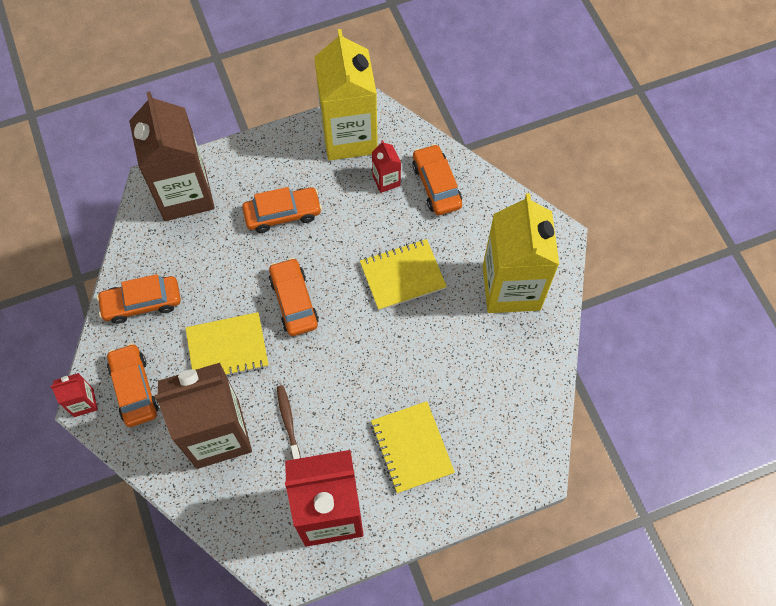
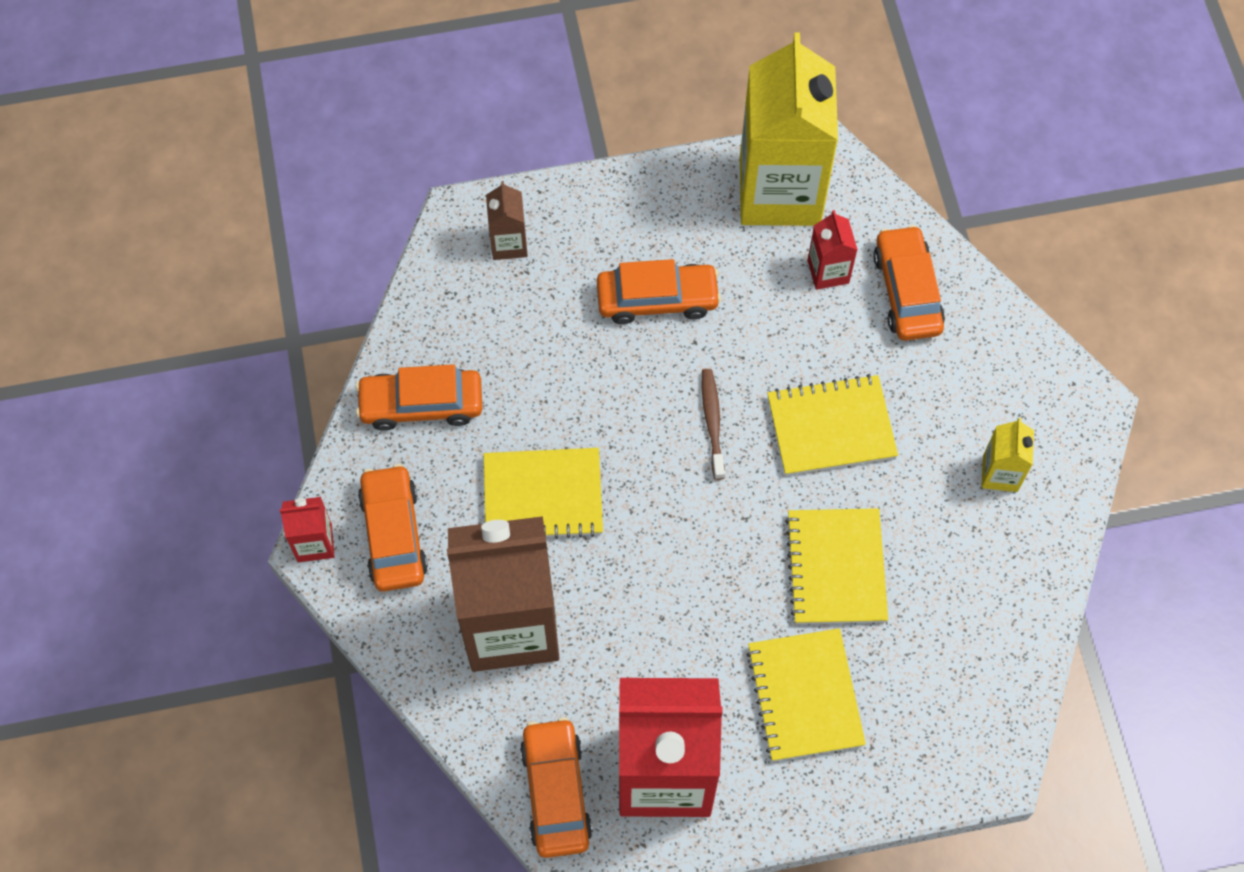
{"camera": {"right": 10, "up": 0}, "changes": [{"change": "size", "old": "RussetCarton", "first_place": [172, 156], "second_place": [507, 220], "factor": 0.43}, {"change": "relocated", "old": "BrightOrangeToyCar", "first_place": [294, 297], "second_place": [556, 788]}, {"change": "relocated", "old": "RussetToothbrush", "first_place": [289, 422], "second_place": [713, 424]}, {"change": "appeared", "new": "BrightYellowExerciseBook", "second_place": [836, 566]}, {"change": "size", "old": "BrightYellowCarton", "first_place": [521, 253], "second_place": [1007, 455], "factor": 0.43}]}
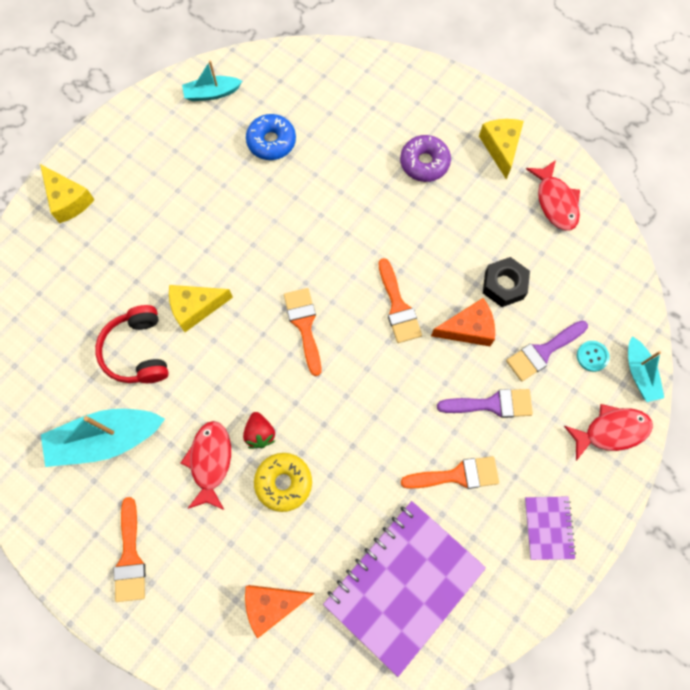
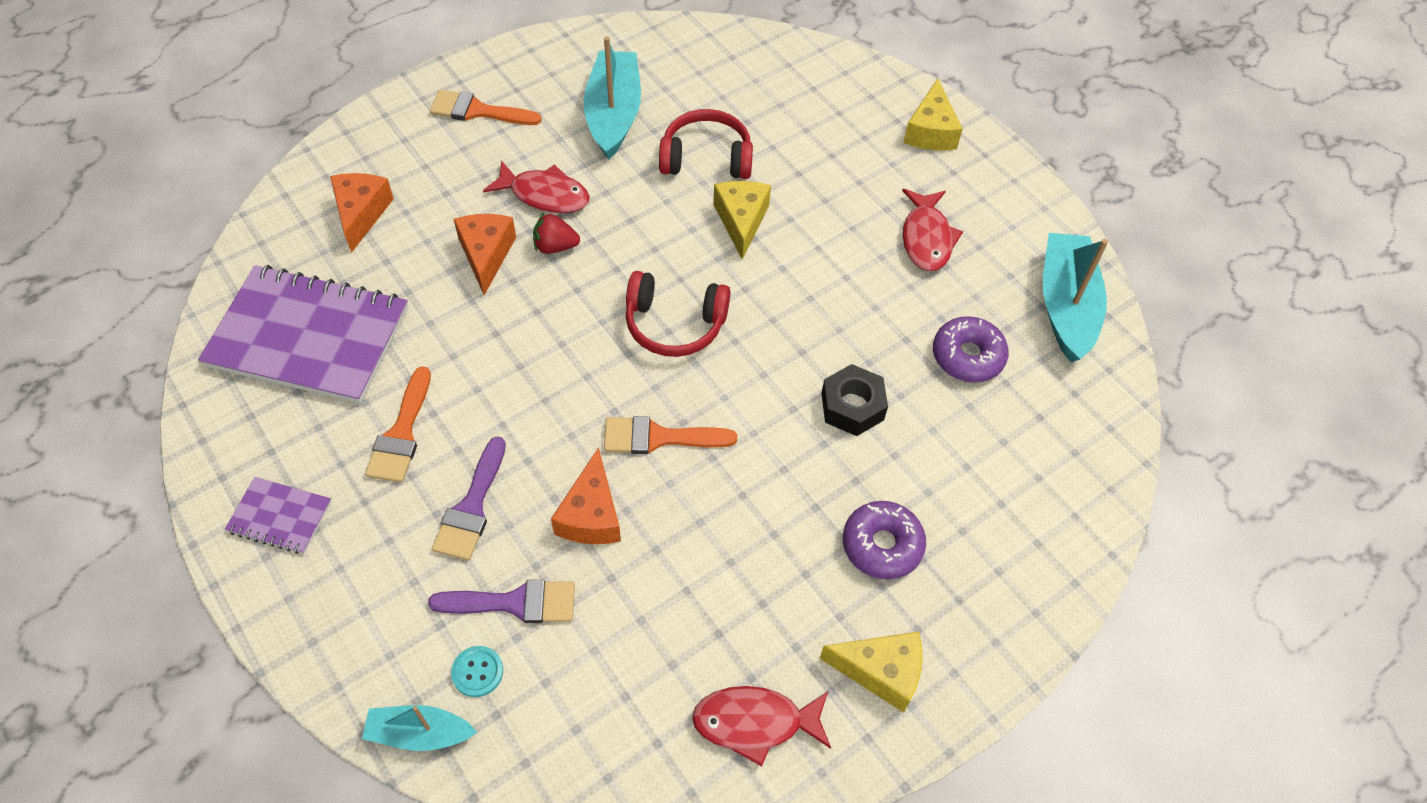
{"camera": {"right": 105, "up": -15}, "changes": [{"change": "spun", "old": "VioletExerciseBook", "first_place": [404, 589], "second_place": [303, 334], "degrees": -45}, {"change": "spun", "old": "VioletPaintbrush", "first_place": [547, 351], "second_place": [501, 601], "degrees": 105}, {"change": "exchanged", "old": "BrightYellowDoughnut", "new": "BrightOrangeCheeseWedge", "first_place": [283, 482], "second_place": [485, 254]}, {"change": "exchanged", "old": "BrightOrangePaintbrush", "new": "CrimsonHeadset", "first_place": [302, 332], "second_place": [677, 314]}, {"change": "relocated", "old": "JetBlackHexNut", "first_place": [506, 282], "second_place": [854, 400]}, {"change": "relocated", "old": "CrimsonFish", "first_place": [608, 432], "second_place": [932, 230]}, {"change": "spun", "old": "BrightYellowCheeseWedge", "first_place": [67, 193], "second_place": [933, 114], "degrees": -60}, {"change": "colour", "old": "RoyalBlueDoughnut", "new": "VioletDoughnut", "first_place": [271, 137], "second_place": [971, 349]}, {"change": "size", "old": "AquaSailboat", "first_place": [212, 80], "second_place": [1075, 297], "factor": 1.74}]}
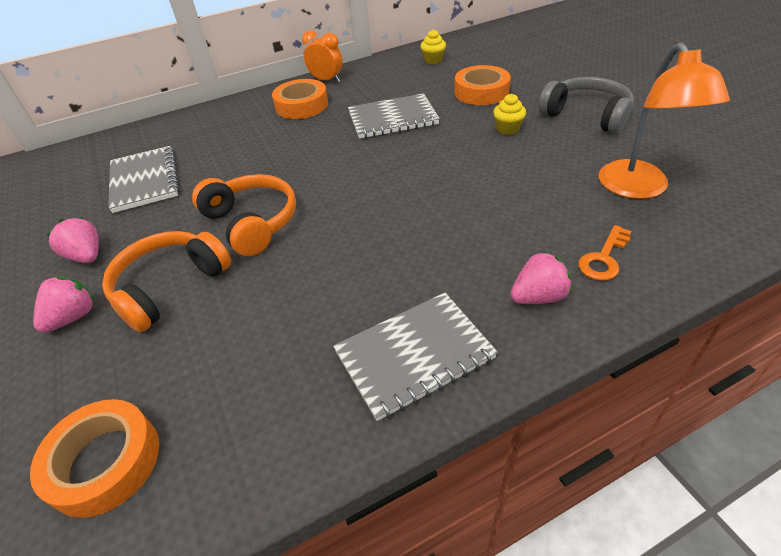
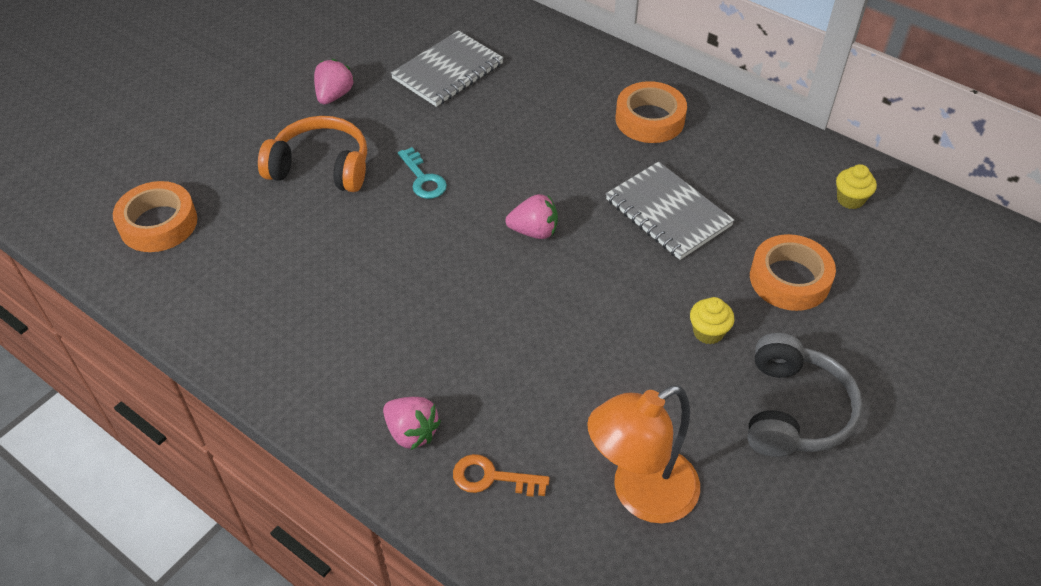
{"camera": {"right": 60, "up": 5}, "changes": [{"change": "exchanged", "old": "BrightOrangeHeadset", "new": "AquaDoorKey", "first_place": [244, 215], "second_place": [422, 173]}, {"change": "relocated", "old": "RosePinkBerry", "first_place": [64, 305], "second_place": [531, 216]}, {"change": "missing", "old": "BrightOrangeClock", "first_place": [322, 57]}, {"change": "missing", "old": "GrayExerciseBook", "first_place": [415, 357]}]}
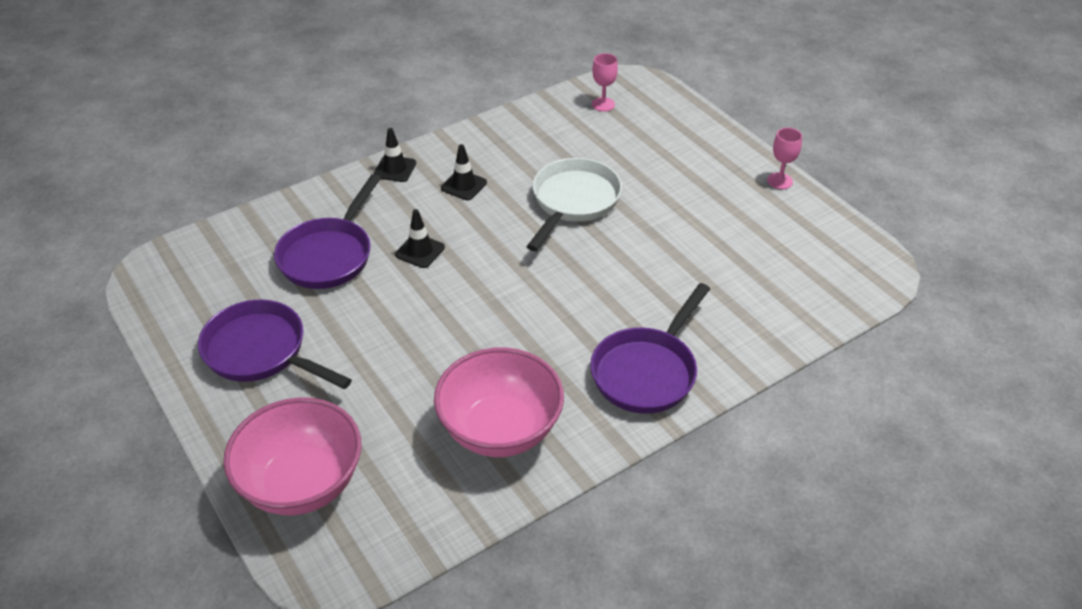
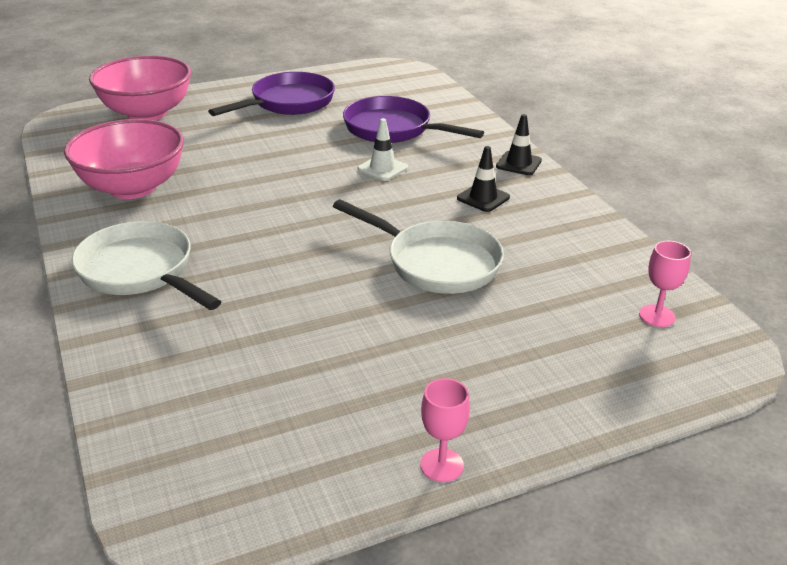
{"camera": {"right": 100, "up": -10}, "changes": [{"change": "colour", "old": "VioletSkillet", "new": "SnowWhiteSkillet", "first_place": [650, 348], "second_place": [146, 265]}, {"change": "colour", "old": "JetBlackTrafficCone", "new": "SnowWhiteTrafficCone", "first_place": [420, 238], "second_place": [383, 149]}]}
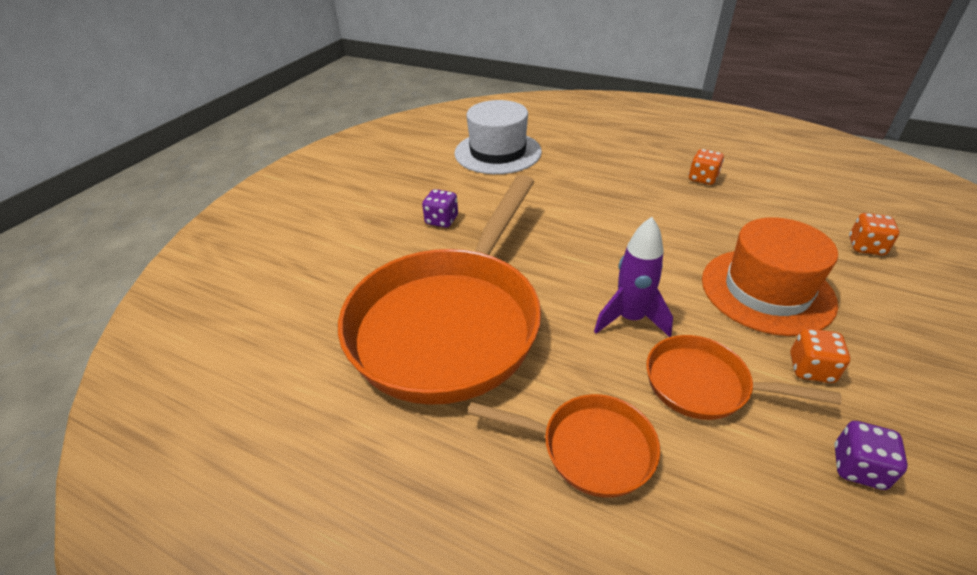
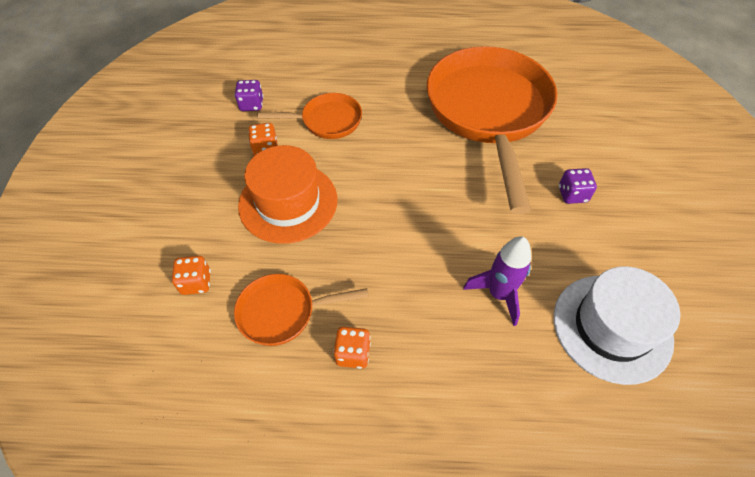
{"camera": {"right": 155, "up": 15}, "changes": [{"change": "relocated", "old": "BrightOrangeSkillet", "first_place": [563, 446], "second_place": [301, 310]}, {"change": "relocated", "old": "VioletRocket", "first_place": [633, 277], "second_place": [497, 281]}]}
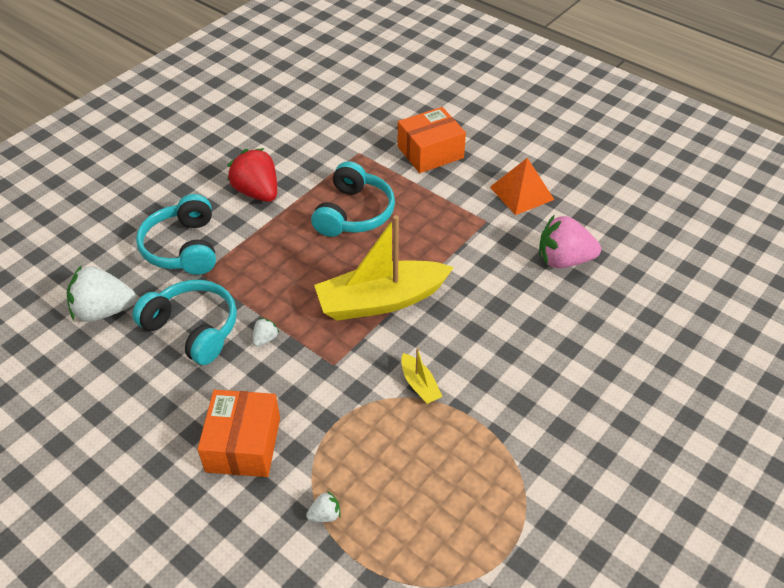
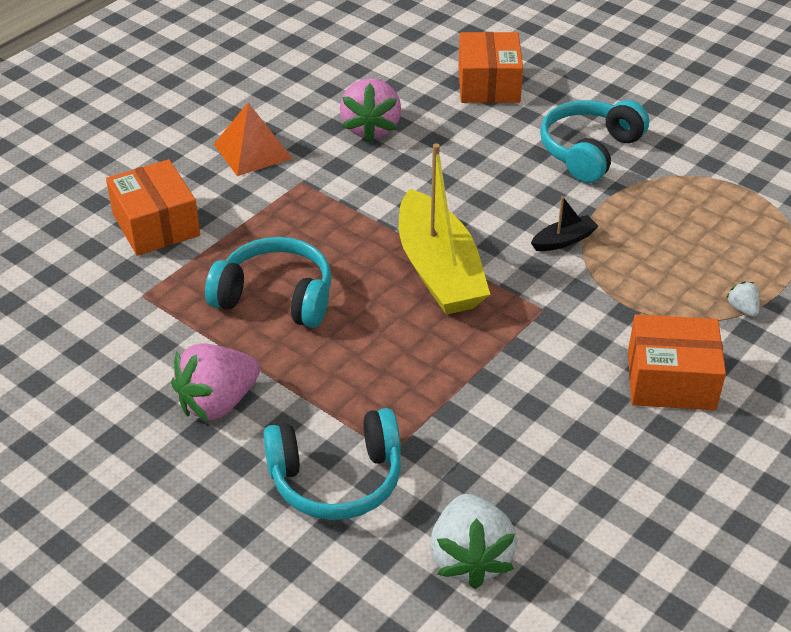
{"camera": {"right": -90, "up": -5}, "changes": [{"change": "colour", "old": "CrimsonBerry", "new": "RosePinkBerry", "first_place": [252, 175], "second_place": [215, 382]}, {"change": "appeared", "new": "BrightOrangeParcel", "second_place": [490, 67]}, {"change": "colour", "old": "BrightYellowSailboat", "new": "JetBlackSailboat", "first_place": [421, 376], "second_place": [564, 223]}, {"change": "relocated", "old": "AquaHeadset", "first_place": [184, 322], "second_place": [594, 141]}, {"change": "missing", "old": "SnowWhiteBerry", "first_place": [266, 332]}]}
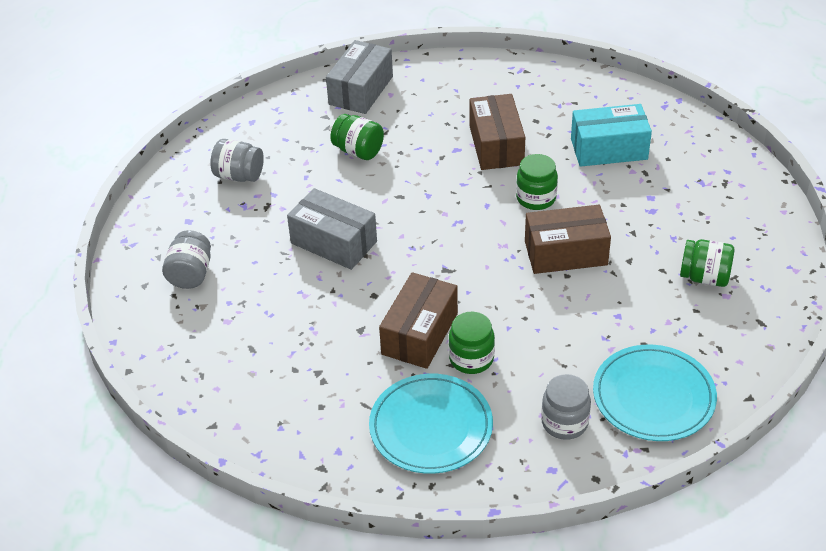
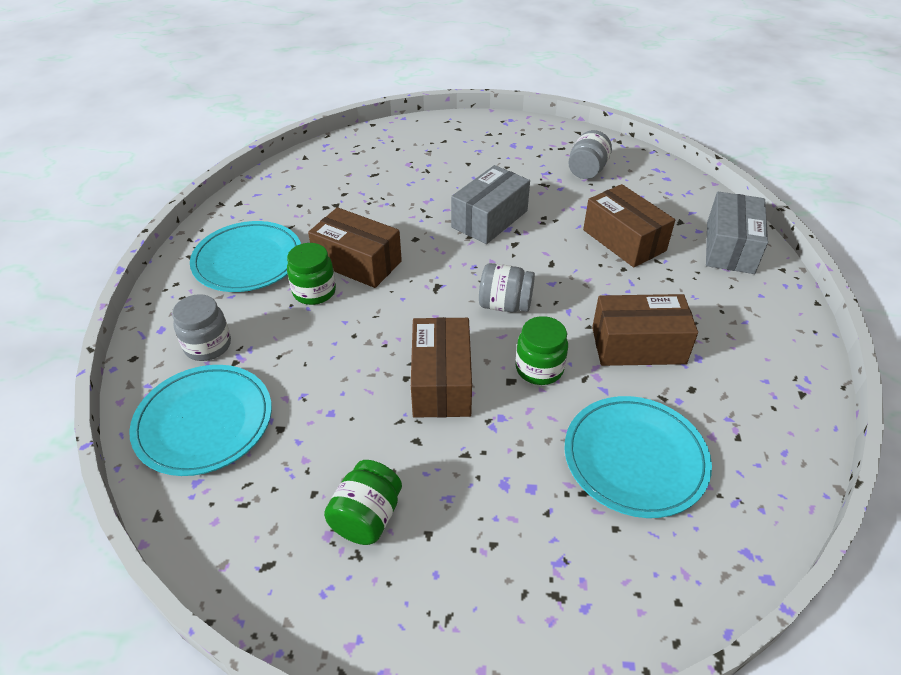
{"camera": {"right": 95, "up": 0}, "changes": [{"change": "relocated", "old": "GrayJamJar", "first_place": [186, 259], "second_place": [507, 287]}, {"change": "exchanged", "old": "AquaParcel", "new": "AquaFlatDish", "first_place": [611, 135], "second_place": [638, 457]}, {"change": "exchanged", "old": "GreenJamJar", "new": "RussetParcel", "first_place": [357, 137], "second_place": [629, 225]}, {"change": "spun", "old": "GrayParcel", "first_place": [359, 77], "second_place": [737, 233], "degrees": 75}]}
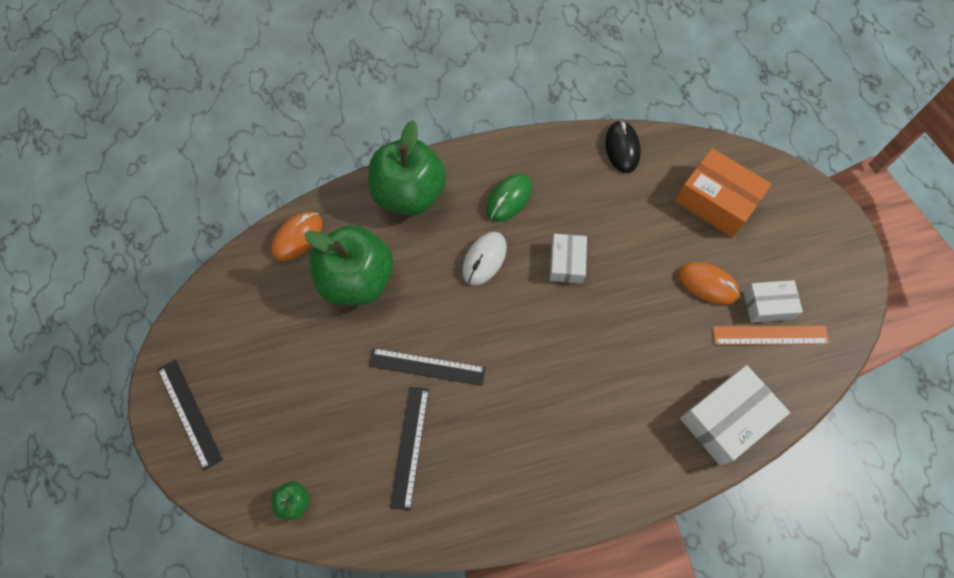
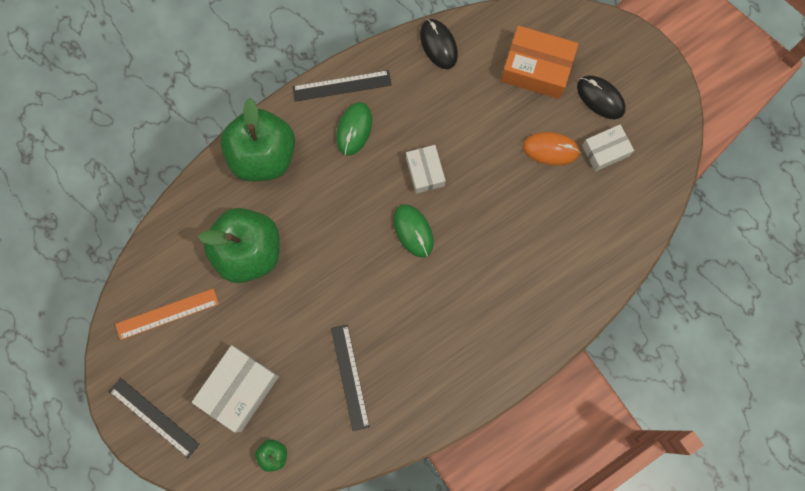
{"camera": {"right": -20, "up": 10}, "changes": [{"change": "relocated", "old": "BrightOrangeStraightedge", "first_place": [771, 335], "second_place": [167, 314]}, {"change": "relocated", "old": "SnowWhiteParcel", "first_place": [735, 415], "second_place": [235, 388]}, {"change": "relocated", "old": "JetBlackStraightedge", "first_place": [427, 367], "second_place": [342, 86]}, {"change": "appeared", "new": "GreenMouse", "second_place": [413, 231]}, {"change": "appeared", "new": "JetBlackMouse", "second_place": [601, 97]}, {"change": "missing", "old": "BrightOrangeMouse", "first_place": [297, 236]}, {"change": "missing", "old": "SnowWhiteMouse", "first_place": [484, 259]}]}
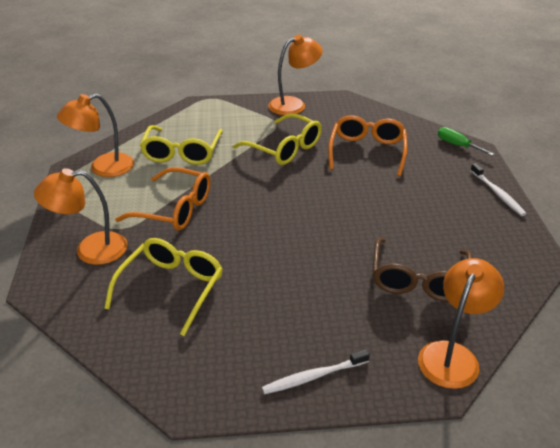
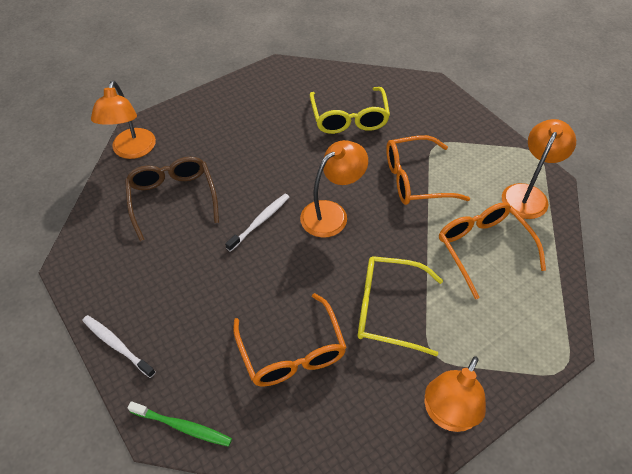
{"camera": {"right": 150, "up": 15}, "changes": [{"change": "exchanged", "old": "GreenScrewdriver", "new": "GreenToothbrush", "first_place": [466, 141], "second_place": [180, 424]}, {"change": "relocated", "old": "SnowWhiteToothbrush", "first_place": [316, 371], "second_place": [257, 223]}, {"change": "relocated", "old": "BrightOrangeLamp", "first_place": [81, 216], "second_place": [334, 189]}, {"change": "colour", "old": "BrightYellowEyeglasses", "new": "BrightOrangeEyeglasses", "first_place": [181, 145], "second_place": [492, 251]}]}
